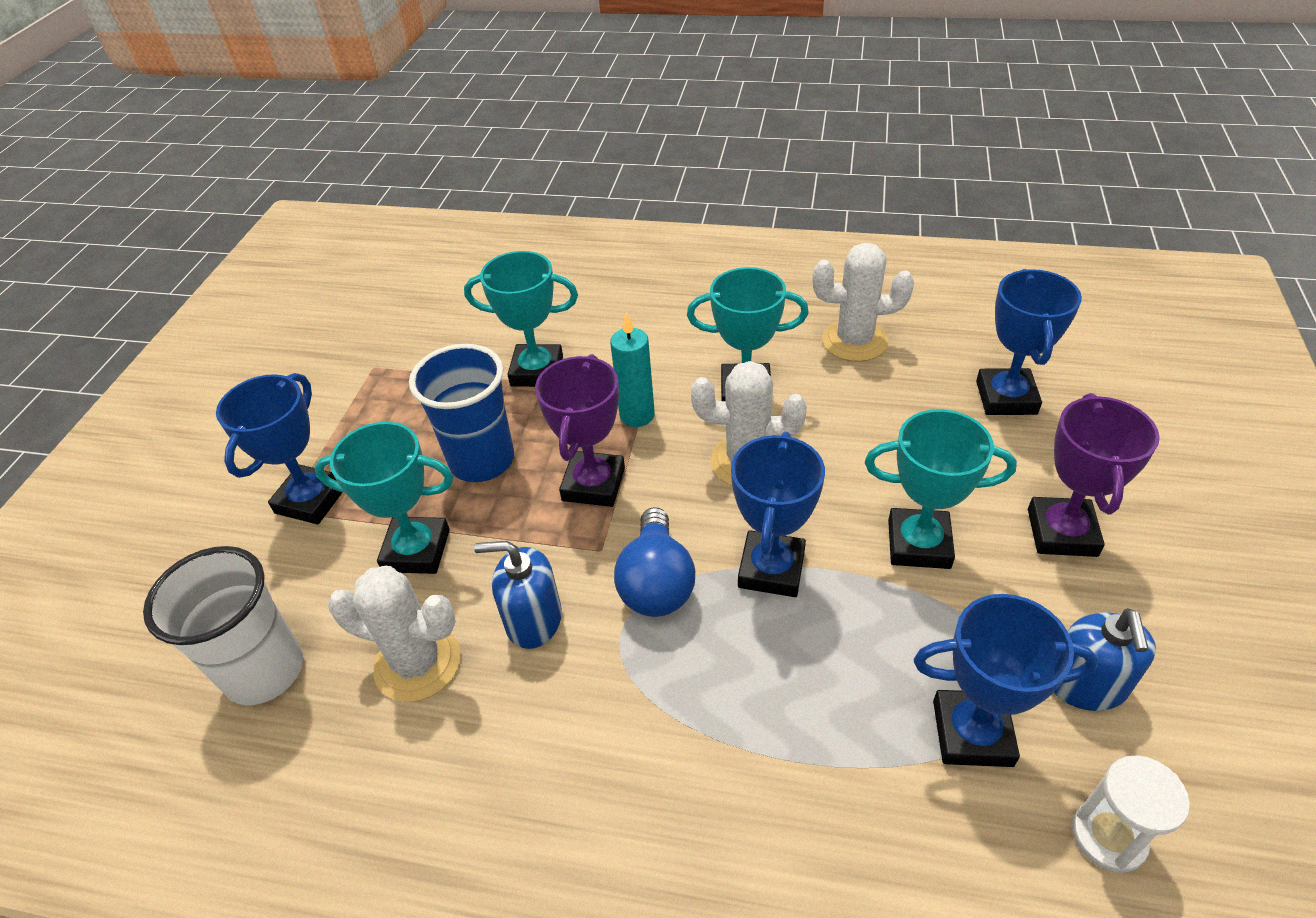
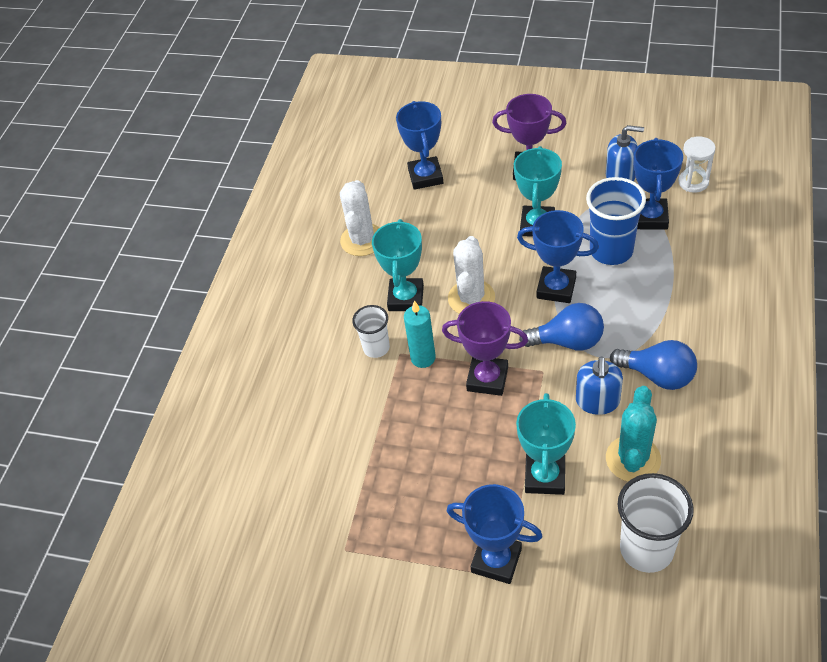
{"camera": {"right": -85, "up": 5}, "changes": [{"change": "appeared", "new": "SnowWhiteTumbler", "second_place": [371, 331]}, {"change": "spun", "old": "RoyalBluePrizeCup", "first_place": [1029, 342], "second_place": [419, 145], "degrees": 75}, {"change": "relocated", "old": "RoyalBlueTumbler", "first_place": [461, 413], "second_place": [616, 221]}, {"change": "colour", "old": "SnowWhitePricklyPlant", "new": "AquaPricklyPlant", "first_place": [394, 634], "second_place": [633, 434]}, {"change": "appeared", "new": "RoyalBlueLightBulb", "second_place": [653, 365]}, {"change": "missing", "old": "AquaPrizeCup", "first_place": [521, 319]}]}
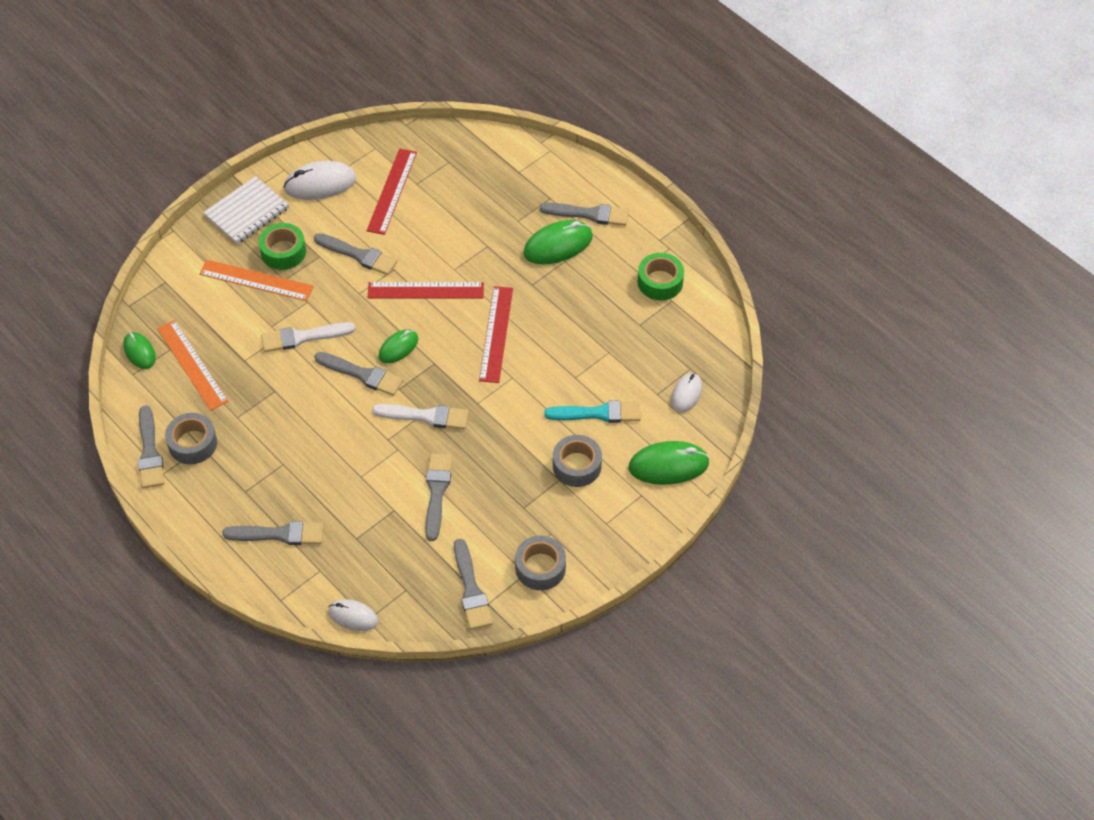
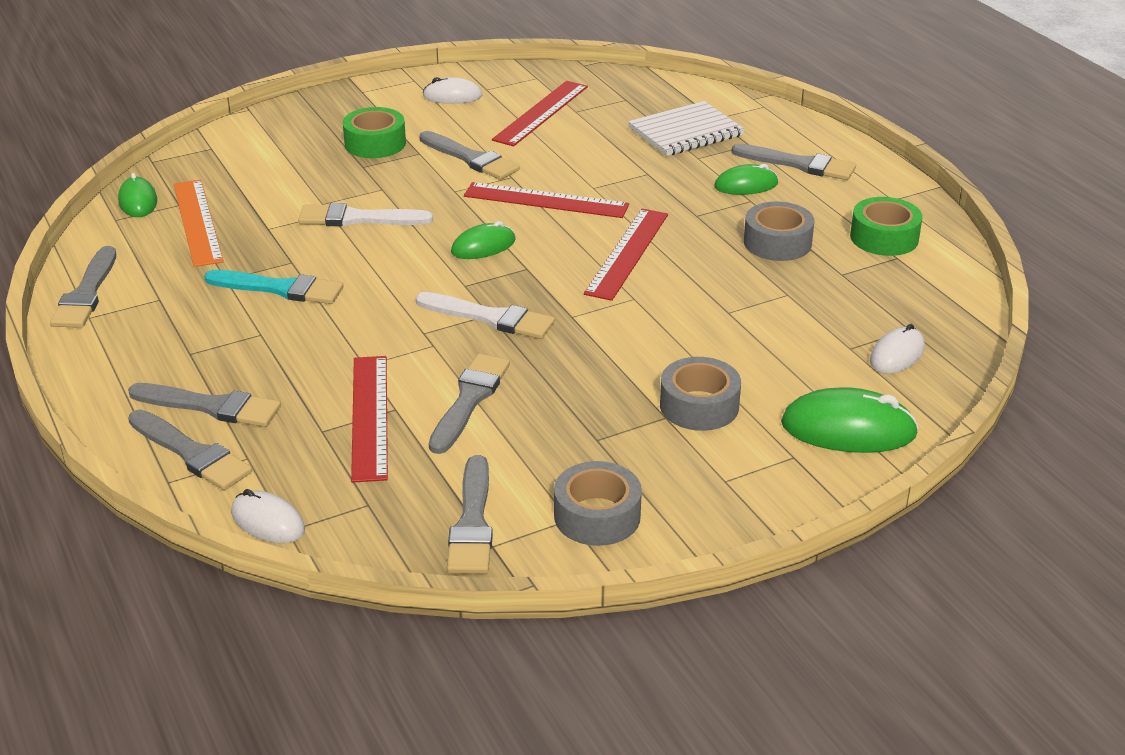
{"camera": {"right": 15, "up": -20}, "changes": [{"change": "relocated", "old": "GrayPaintbrush", "first_place": [358, 374], "second_place": [190, 449]}, {"change": "relocated", "old": "AquaPaintbrush", "first_place": [592, 411], "second_place": [273, 287]}, {"change": "appeared", "new": "CrimsonStraightedge", "second_place": [369, 419]}, {"change": "size", "old": "SnowWhiteMouse", "first_place": [319, 180], "second_place": [452, 90], "factor": 0.62}, {"change": "relocated", "old": "SnowWhiteExerciseBook", "first_place": [246, 210], "second_place": [686, 128]}, {"change": "size", "old": "GreenMouse", "first_place": [558, 242], "second_place": [746, 179], "factor": 0.62}, {"change": "relocated", "old": "GrayStickyTape", "first_place": [191, 438], "second_place": [779, 231]}, {"change": "missing", "old": "BrightOrangeStraightedge", "first_place": [256, 280]}]}
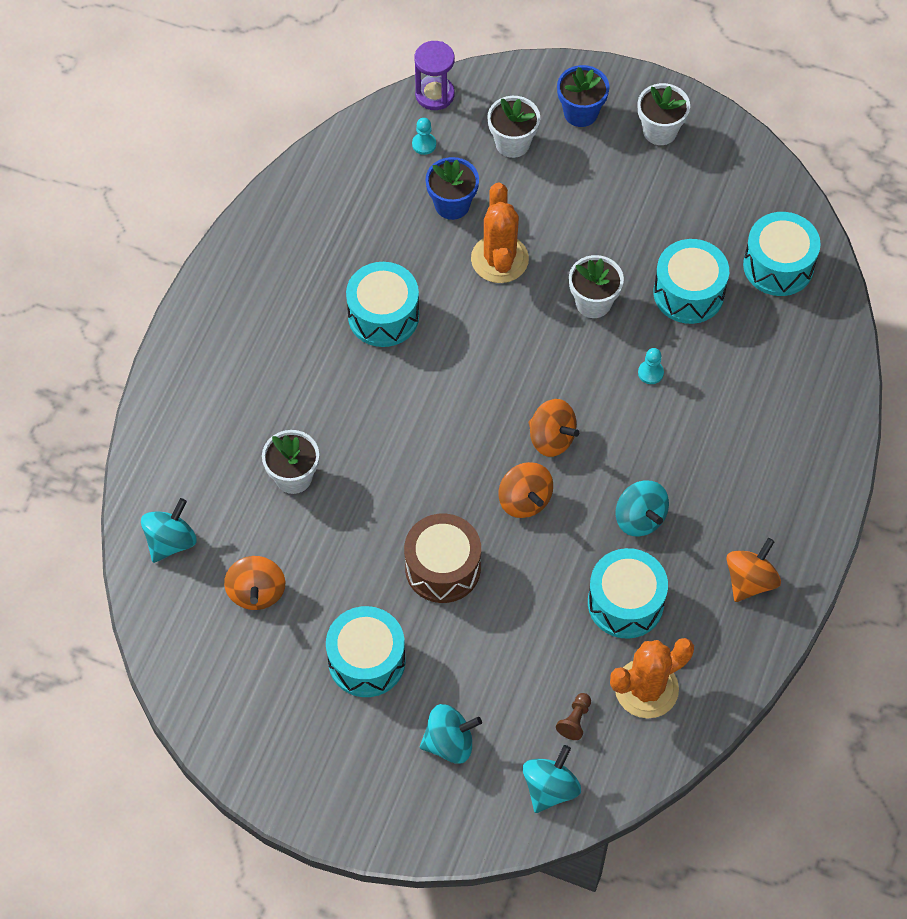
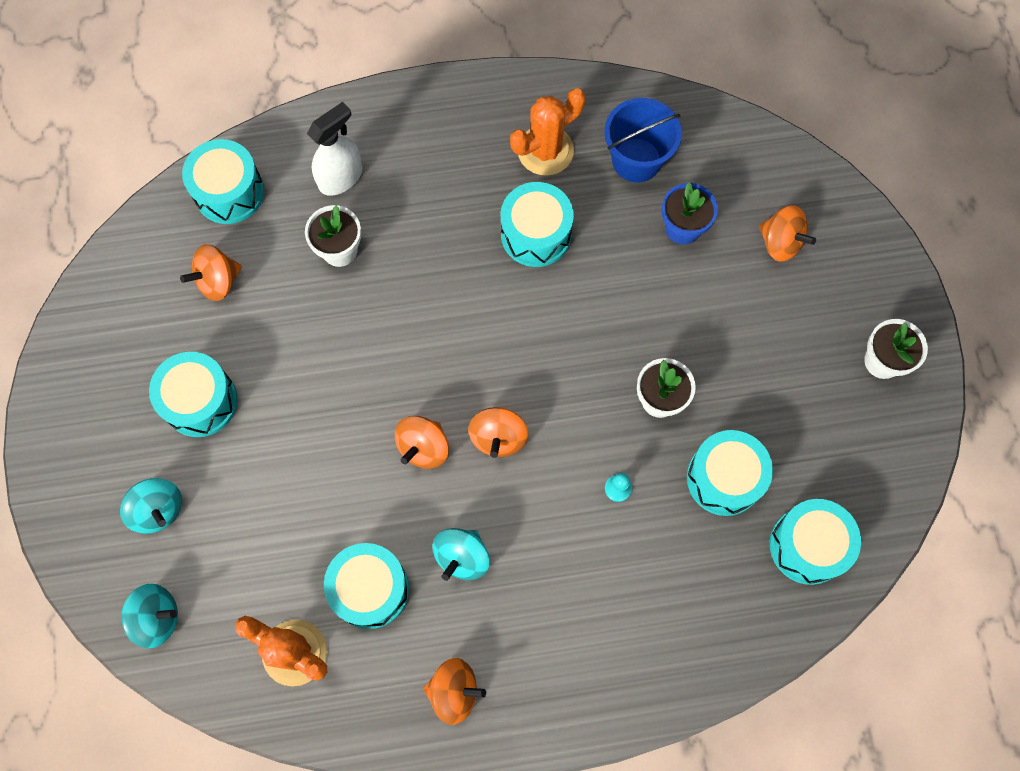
{"camera": {"right": 60, "up": 10}, "changes": [{"change": "exchanged", "old": "AquaToyTop", "new": "AquaSnareDrum", "first_place": [169, 530], "second_place": [223, 181]}, {"change": "appeared", "new": "SnowWhiteSprayBottle", "second_place": [334, 149]}, {"change": "relocated", "old": "BrightOrangePricklyPlant", "first_place": [500, 233], "second_place": [547, 132]}, {"change": "appeared", "new": "RoyalBlueSandBucket", "second_place": [643, 140]}, {"change": "exchanged", "old": "SnowWhiteFlowerPot", "new": "BrightOrangeToyTop", "first_place": [513, 127], "second_place": [787, 233]}, {"change": "missing", "old": "RussetSnareDrum", "first_place": [442, 558]}, {"change": "missing", "old": "AquaChessPawn", "first_place": [424, 136]}, {"change": "missing", "old": "VioletSandglass", "first_place": [434, 75]}, {"change": "missing", "old": "RussetChessPawn", "first_place": [573, 716]}, {"change": "missing", "old": "RoyalBlueFlowerPot", "first_place": [583, 96]}]}
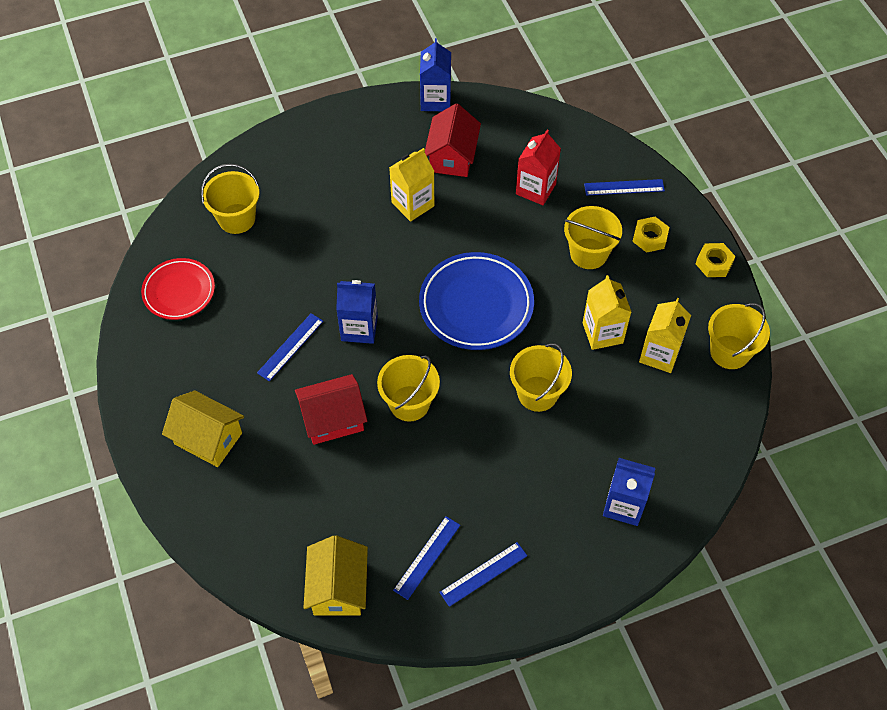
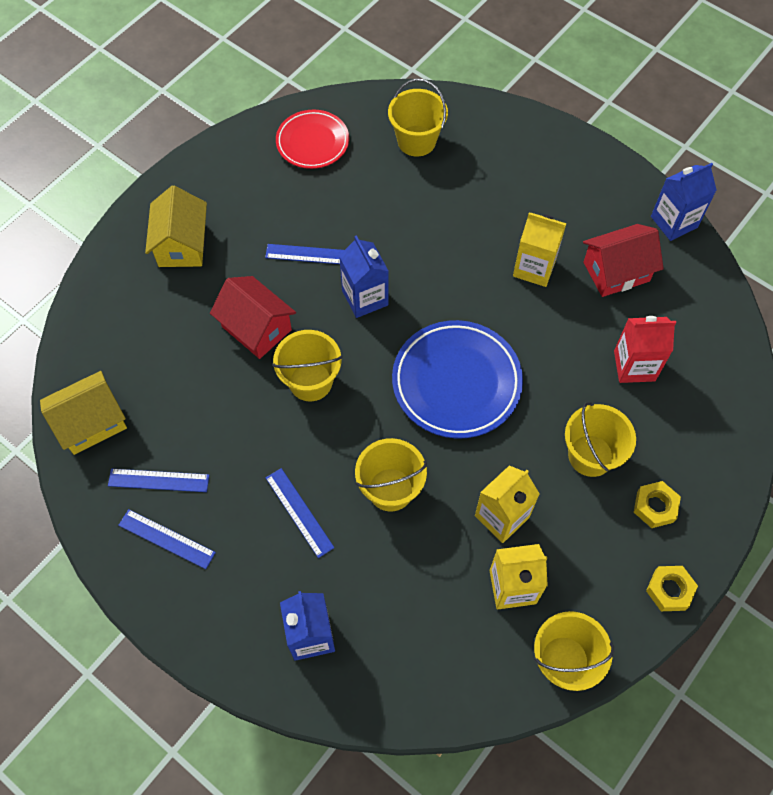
{"camera": {"right": 60, "up": 5}, "changes": [{"change": "relocated", "old": "RoyalBlueStraightedge", "first_place": [624, 187], "second_place": [300, 513]}]}
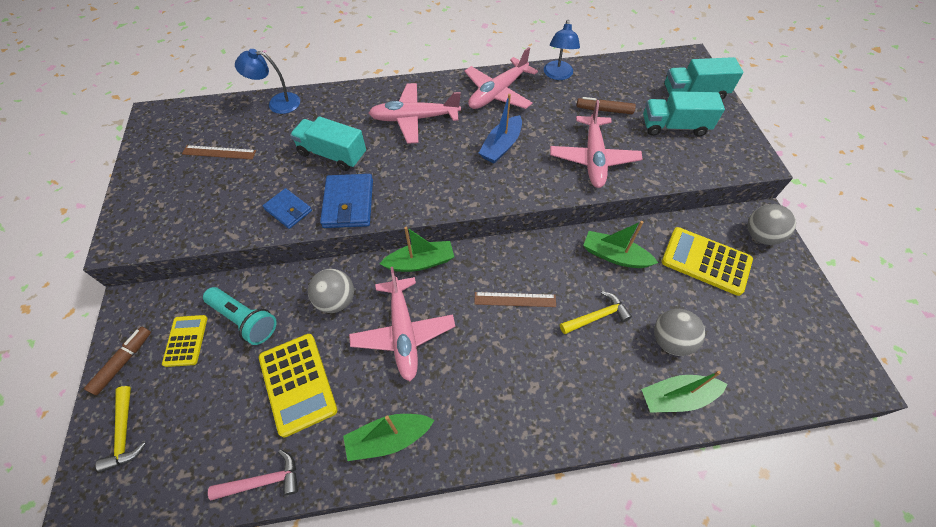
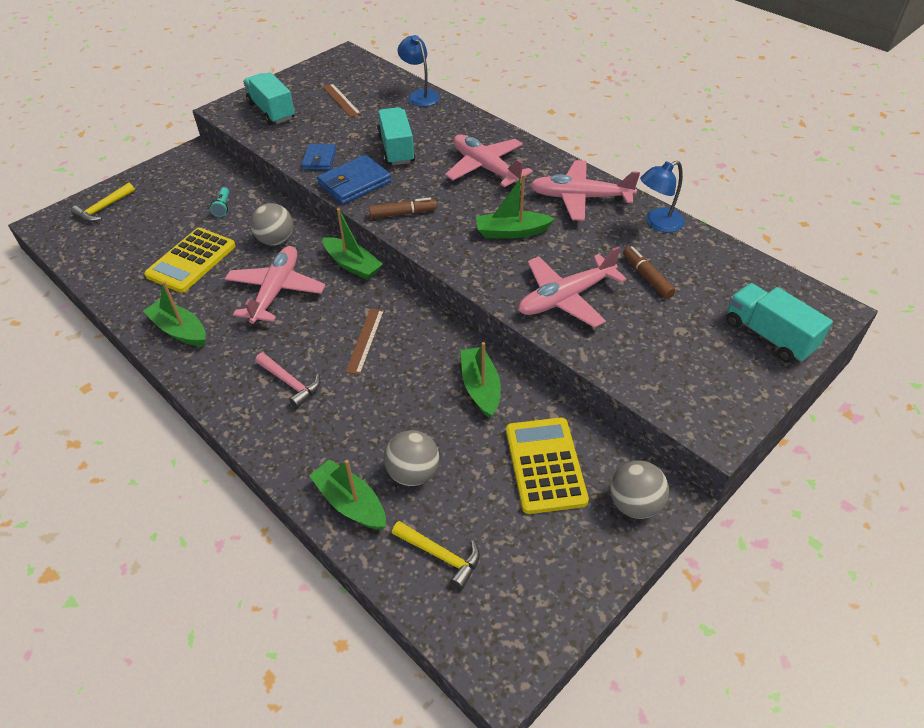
{"camera": {"right": 55, "up": -10}, "changes": [{"change": "size", "old": "AquaPocketTorch", "first_place": [240, 316], "second_place": [219, 202], "factor": 0.54}, {"change": "spun", "old": "RosePinkPlane", "first_place": [402, 324], "second_place": [275, 285], "degrees": 150}, {"change": "relocated", "old": "AquaToyTruck", "first_place": [684, 114], "second_place": [269, 98]}, {"change": "relocated", "old": "RosePinkCarpenter'sHammer", "first_place": [253, 475], "second_place": [288, 380]}, {"change": "spun", "old": "RussetStraightedge", "first_place": [515, 299], "second_place": [364, 341], "degrees": 45}, {"change": "relocated", "old": "RussetMarker", "first_place": [117, 361], "second_place": [403, 207]}, {"change": "relocated", "old": "BrightYellowCarpenter'sHammer", "first_place": [596, 312], "second_place": [436, 555]}, {"change": "colour", "old": "RoyalBlueSailboat", "new": "GreenSailboat", "first_place": [500, 129], "second_place": [515, 206]}, {"change": "missing", "old": "BrightYellowAddingMachine", "first_place": [184, 341]}]}
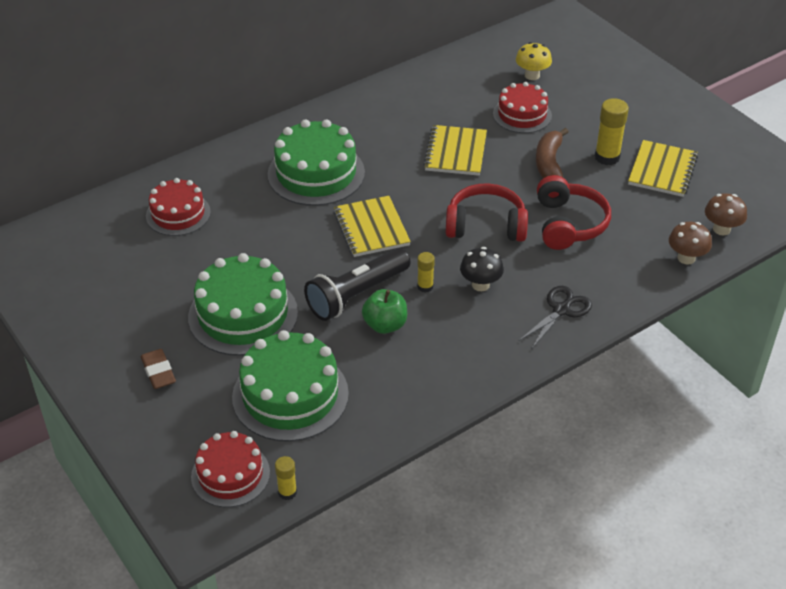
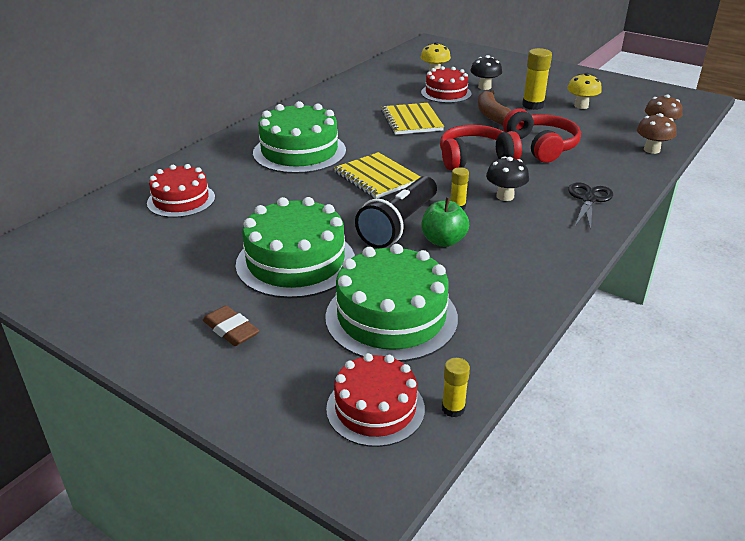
{"camera": {"right": -20, "up": -10}, "changes": [{"change": "appeared", "new": "JetBlackFungus", "second_place": [486, 72]}, {"change": "exchanged", "old": "BrightYellowExerciseBook", "new": "BrightYellowFungus", "first_place": [663, 168], "second_place": [584, 91]}]}
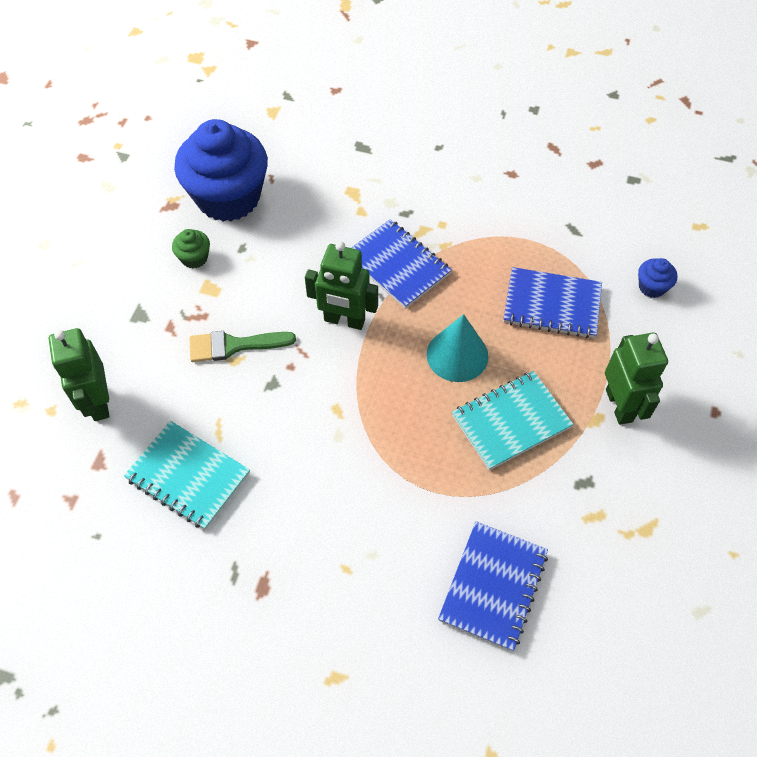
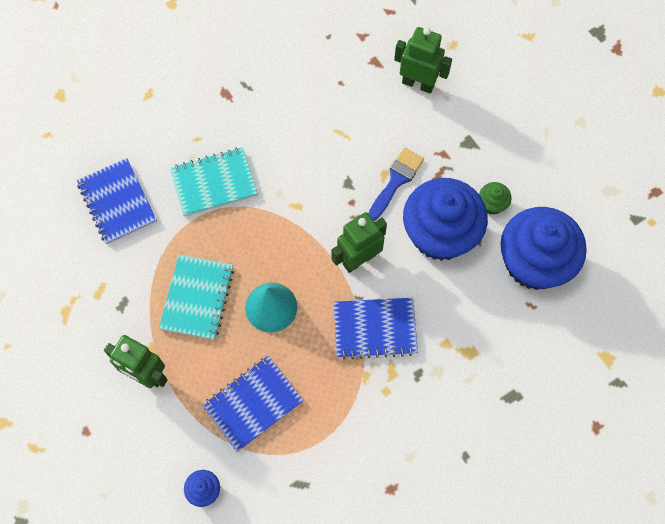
{"camera": {"right": 130, "up": 10}, "changes": [{"change": "relocated", "old": "AquaExerciseBook", "first_place": [187, 475], "second_place": [213, 182]}, {"change": "colour", "old": "GreenPaintbrush", "new": "RoyalBluePaintbrush", "first_place": [243, 346], "second_place": [396, 184]}, {"change": "appeared", "new": "RoyalBlueFairyCake", "second_place": [445, 219]}]}
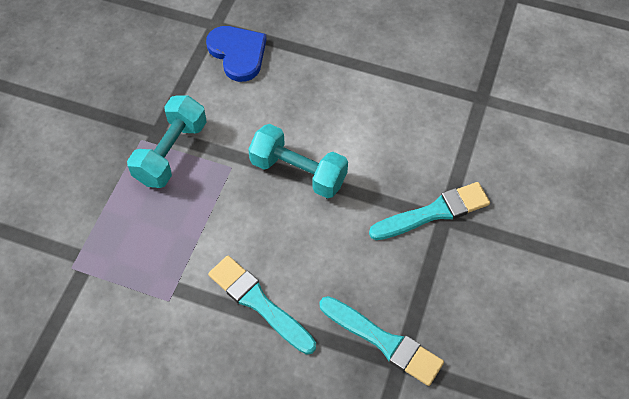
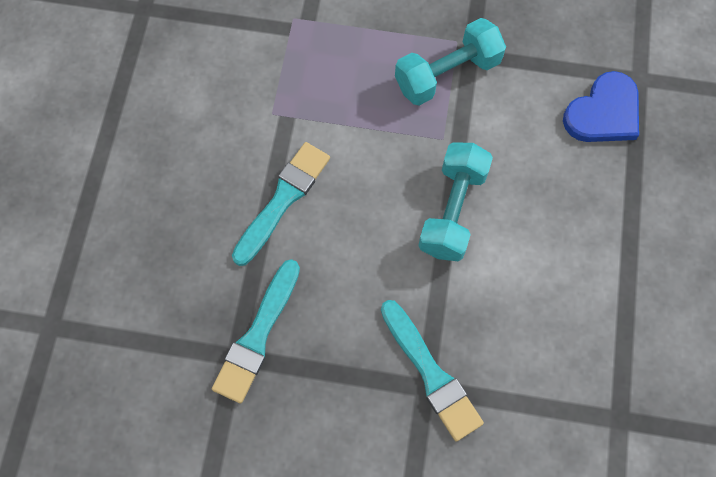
{"camera": {"right": 80, "up": 10}, "changes": [{"change": "spun", "old": "AquaHandWeight", "first_place": [167, 142], "second_place": [450, 61], "degrees": -45}]}
